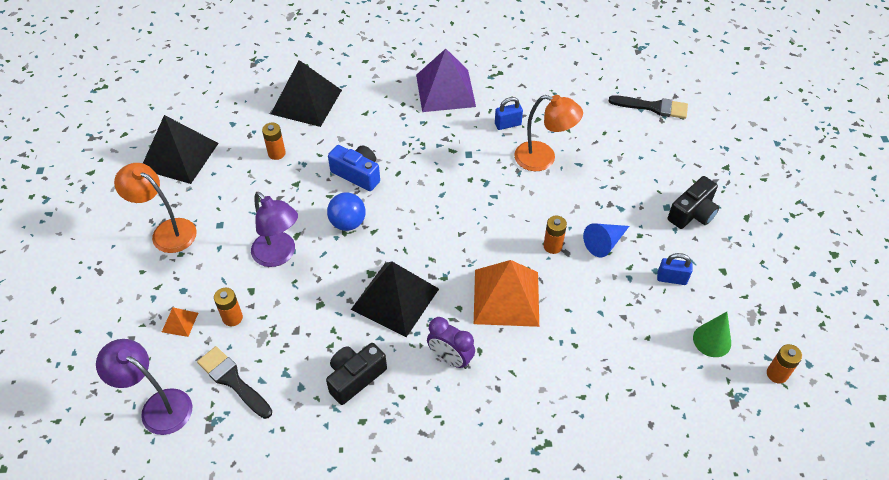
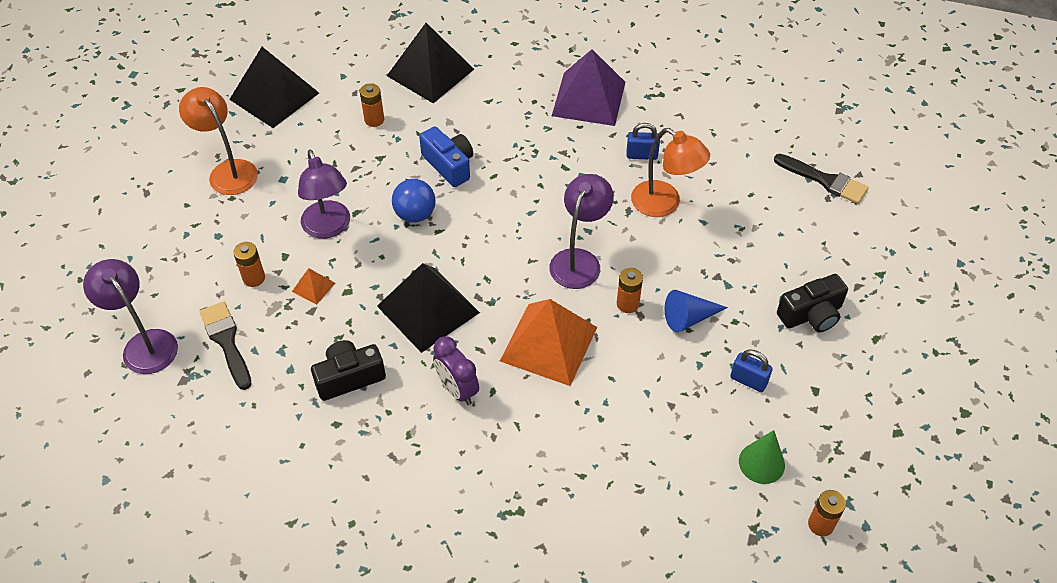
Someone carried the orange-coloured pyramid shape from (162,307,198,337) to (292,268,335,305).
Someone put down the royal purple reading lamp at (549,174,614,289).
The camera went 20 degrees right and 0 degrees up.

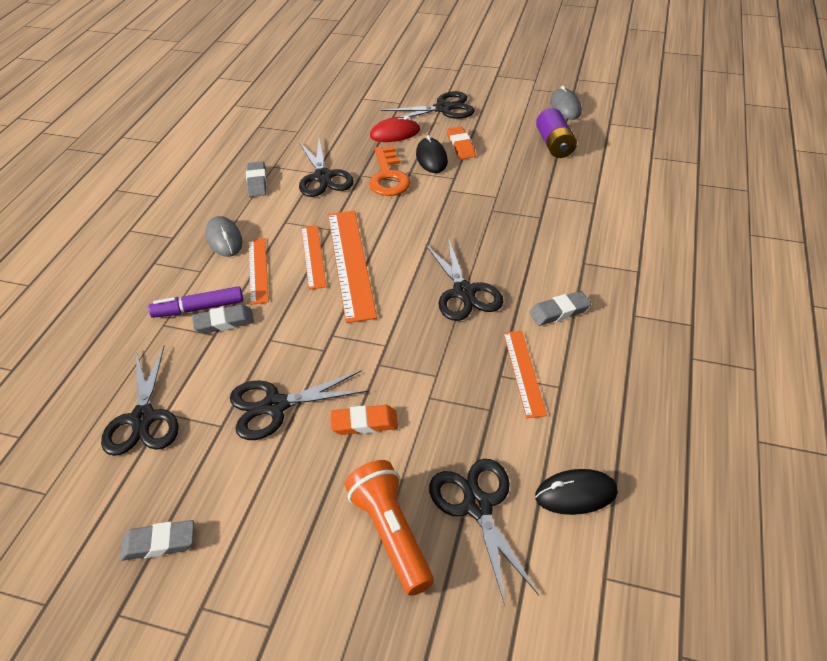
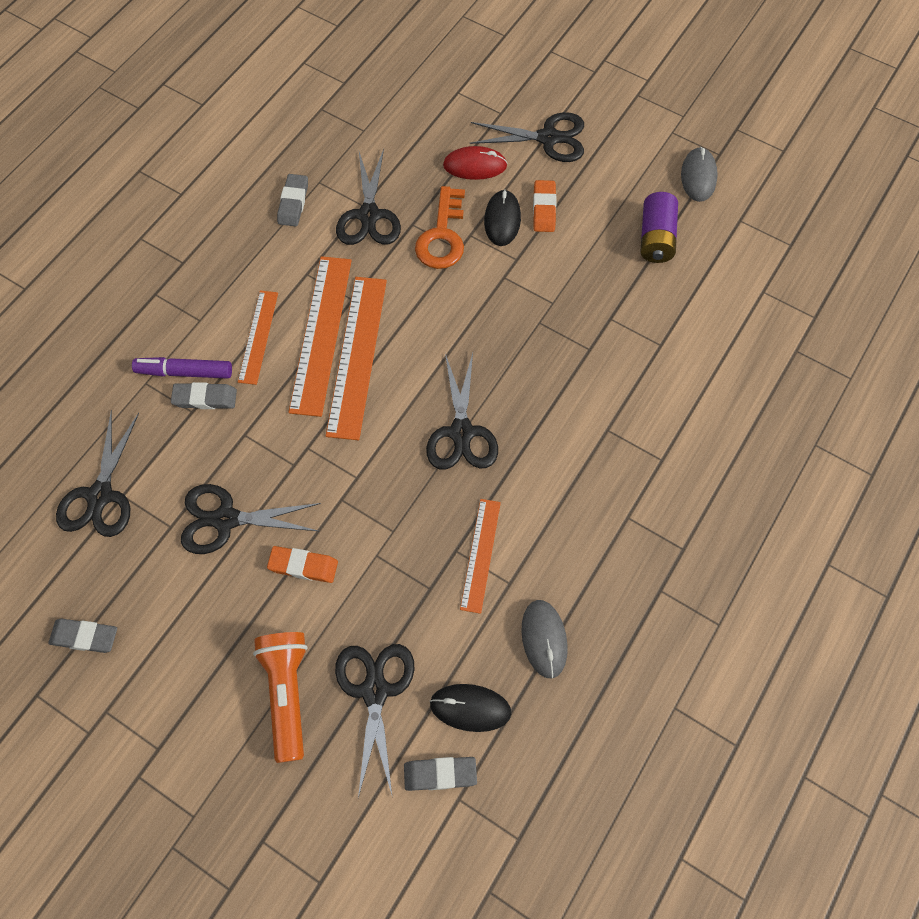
Someone carried the gray PC mouse from (206,216,242,257) to (521,600,568,678).
Someone scaled the orange-coloured measuring stick at (301,225,327,290) by 1.70.
Someone carried the gray eraser from (529,291,591,326) to (404,757,477,791).
The camera went 15 degrees right and 20 degrees up.

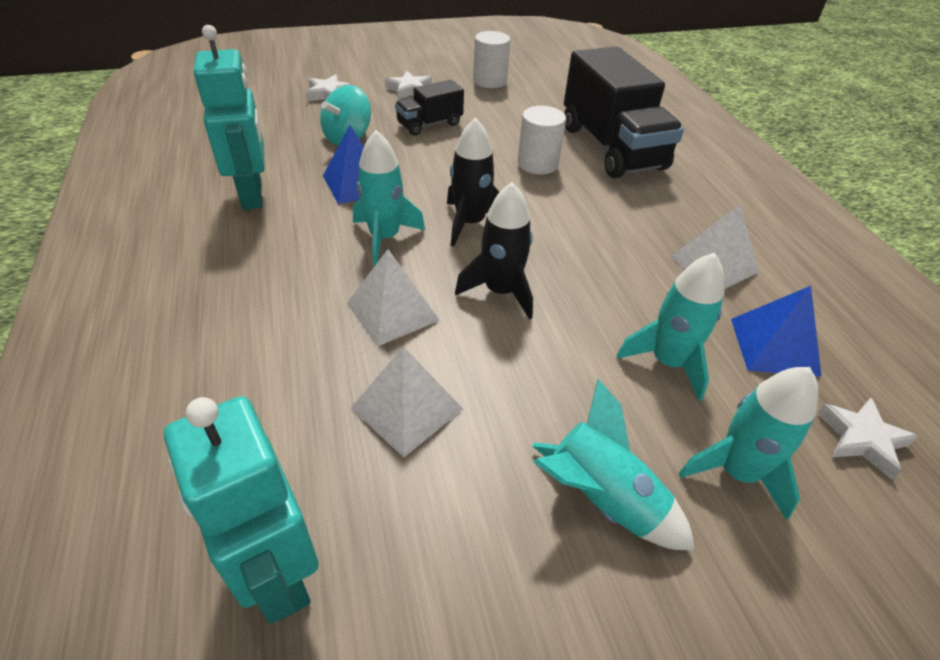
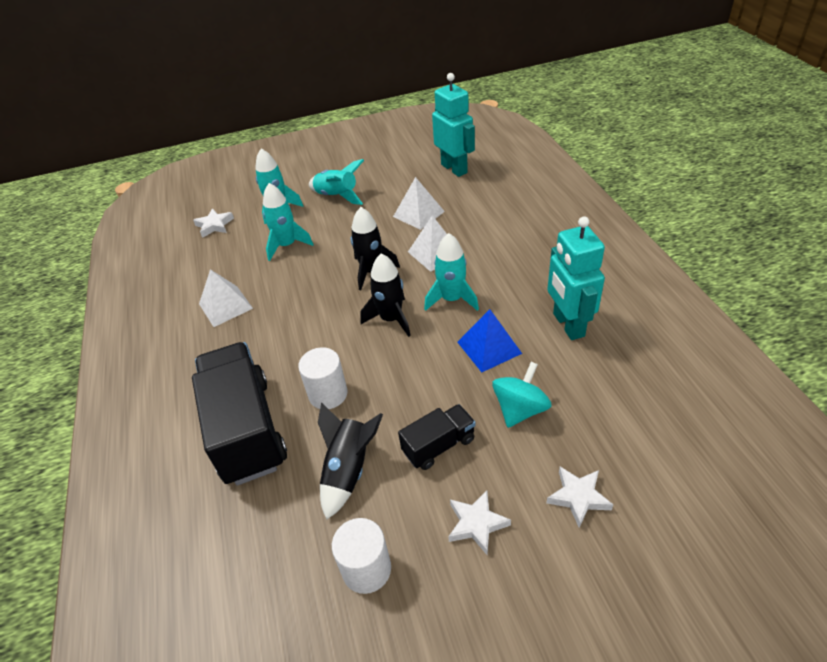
Someone took away the blue pyramid shape at (731,286,822,377).
Someone put down the black rocket at (318,402,383,520).
The camera went 175 degrees left and 0 degrees up.

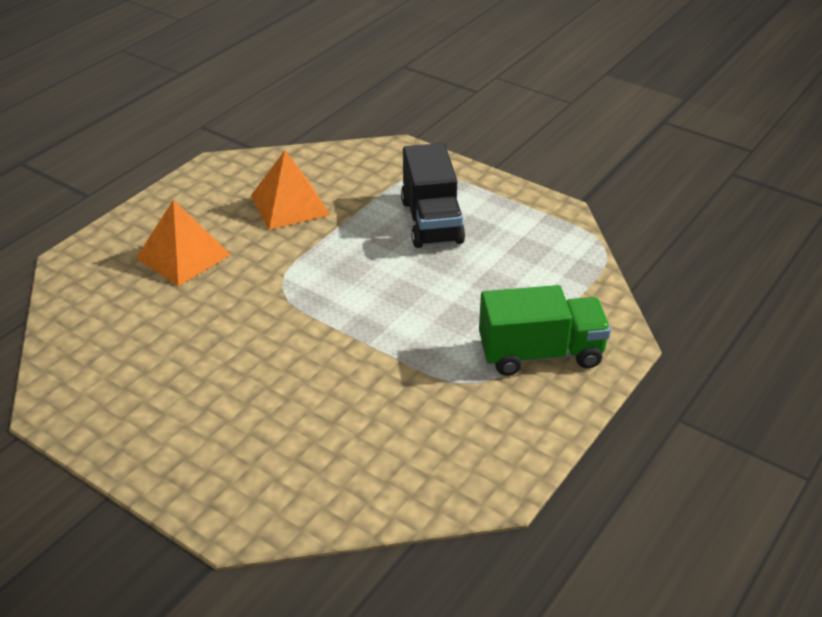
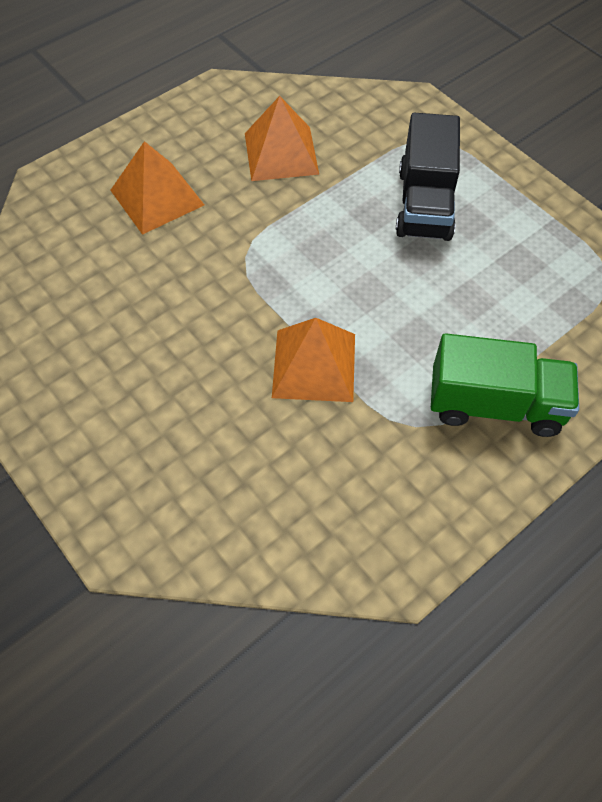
Someone put down the orange-coloured pyramid shape at (272,318,355,402).
The camera went 15 degrees right and 20 degrees up.

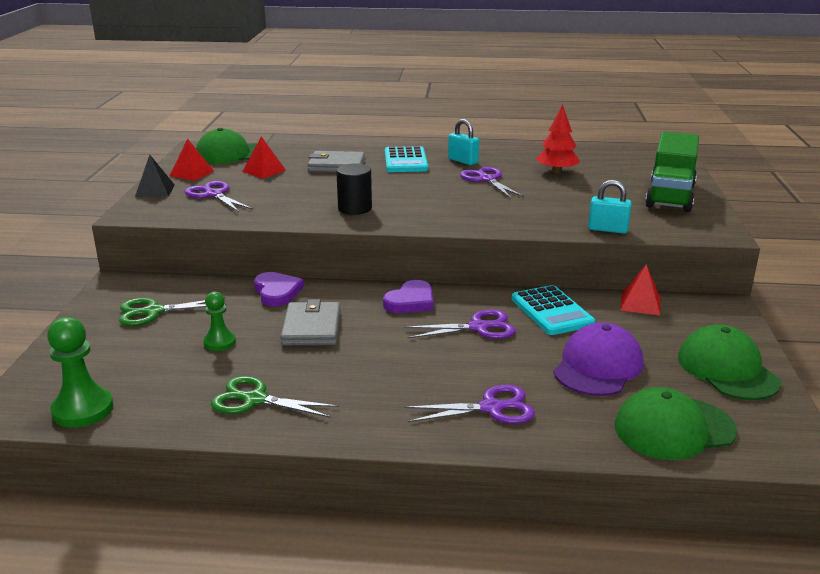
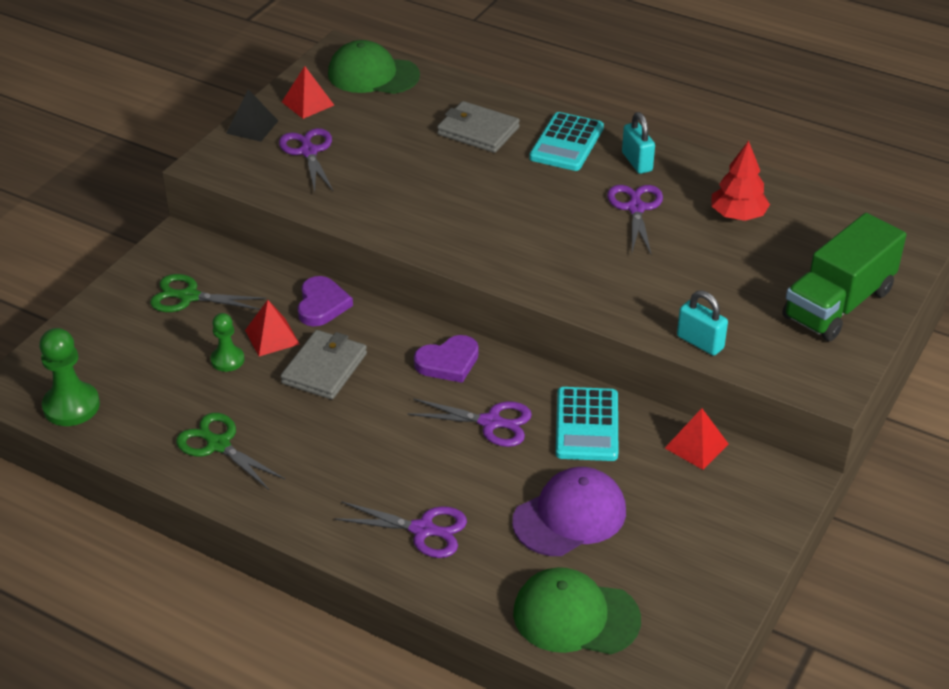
Someone carried the scarlet pyramid shape from (242,136,286,179) to (245,300,300,356).
Someone took away the black cylinder at (336,164,372,215).
Someone took away the leaf-green baseball cap at (678,324,781,400).
The camera went 25 degrees right and 15 degrees up.

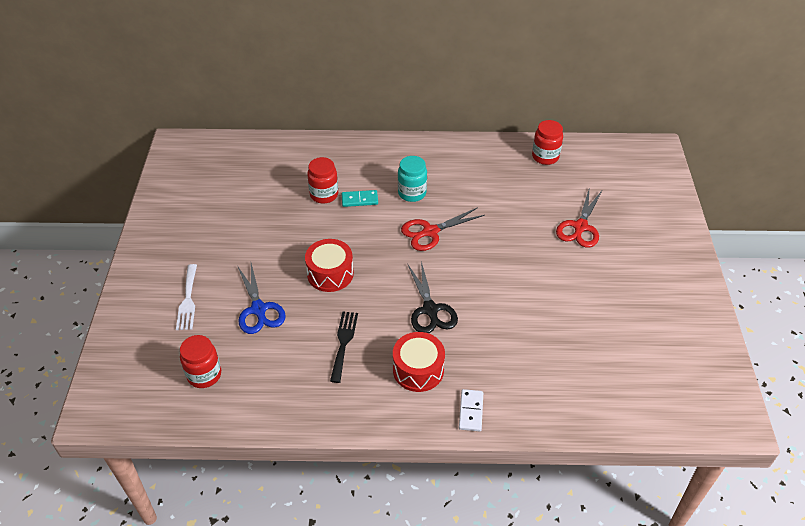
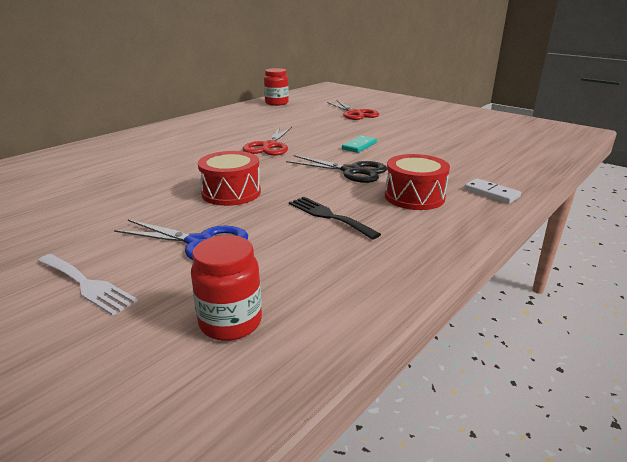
Someone took away the scarlet preserve jar at (307,157,338,204).
Someone carried the aqua domino from (342,190,378,207) to (342,135,377,153).
Someone took away the aqua preserve jar at (398,156,427,202).
The camera went 50 degrees left and 20 degrees down.

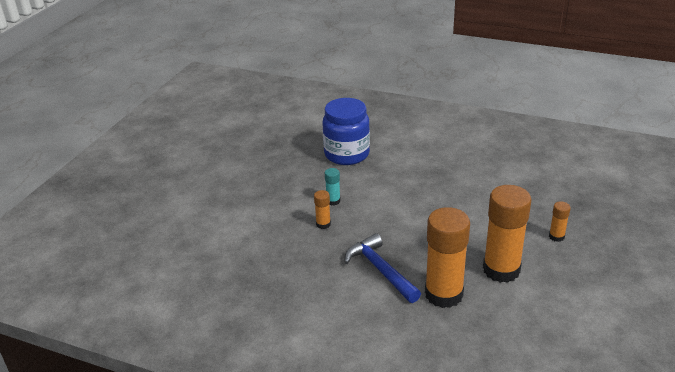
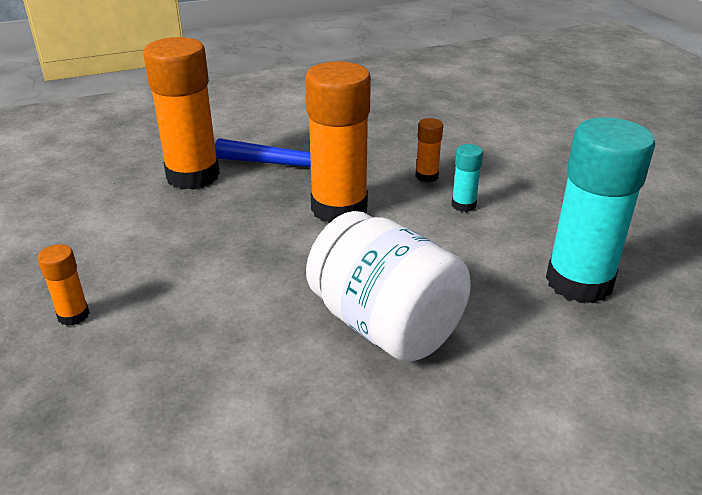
Someone swapped the blue preserve jar at (322,98,370,165) for the aqua glue stick at (546,118,655,303).
Someone carried the orange-coloured glue stick from (483,185,531,283) to (305,61,371,223).
Someone put down the pure white preserve jar at (306,211,471,362).
The camera went 135 degrees right and 0 degrees up.

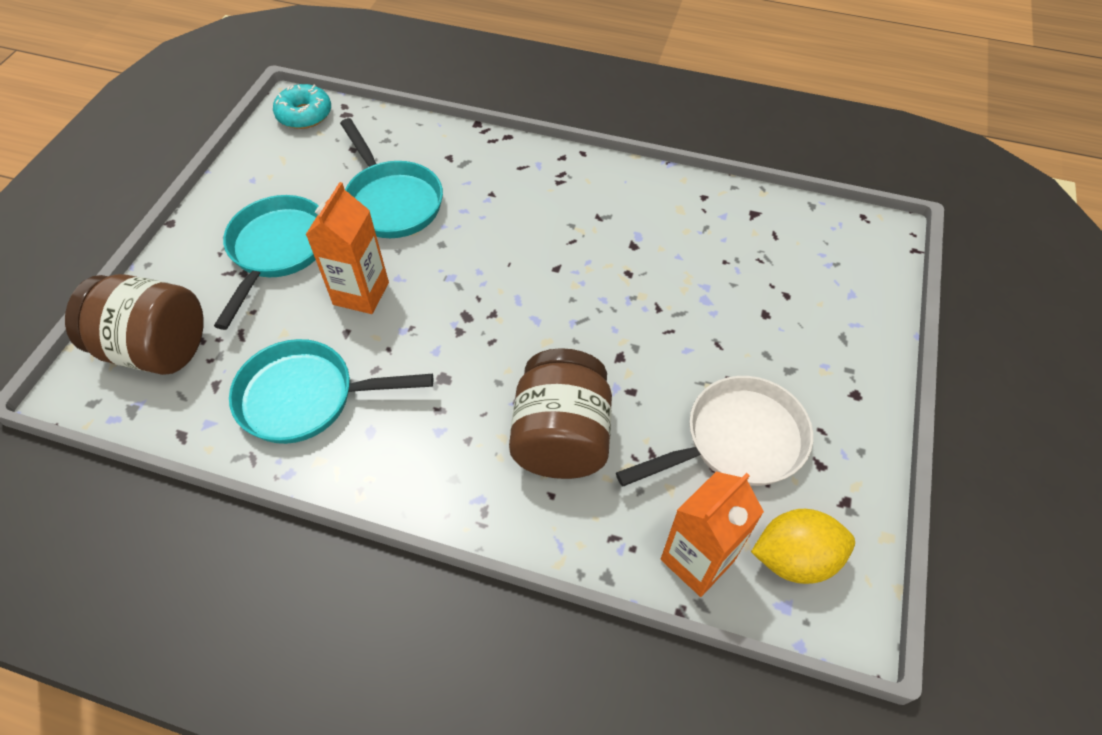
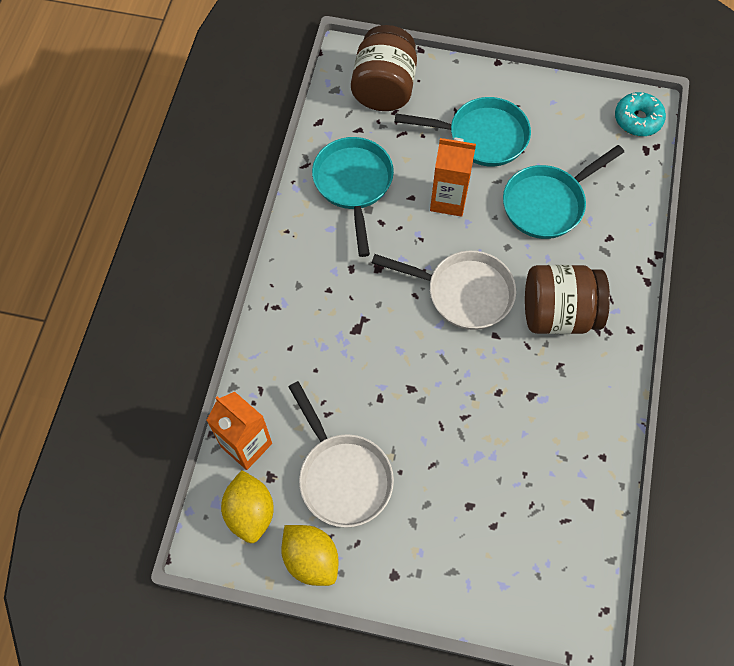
Someone carried the dark brown preserve jar from (509,348,612,479) to (525,265,610,334).
Someone put down the yellow lemon at (281,525,339,586).
Someone put down the pure white skillet at (372,251,516,330).
The camera went 85 degrees right and 10 degrees up.

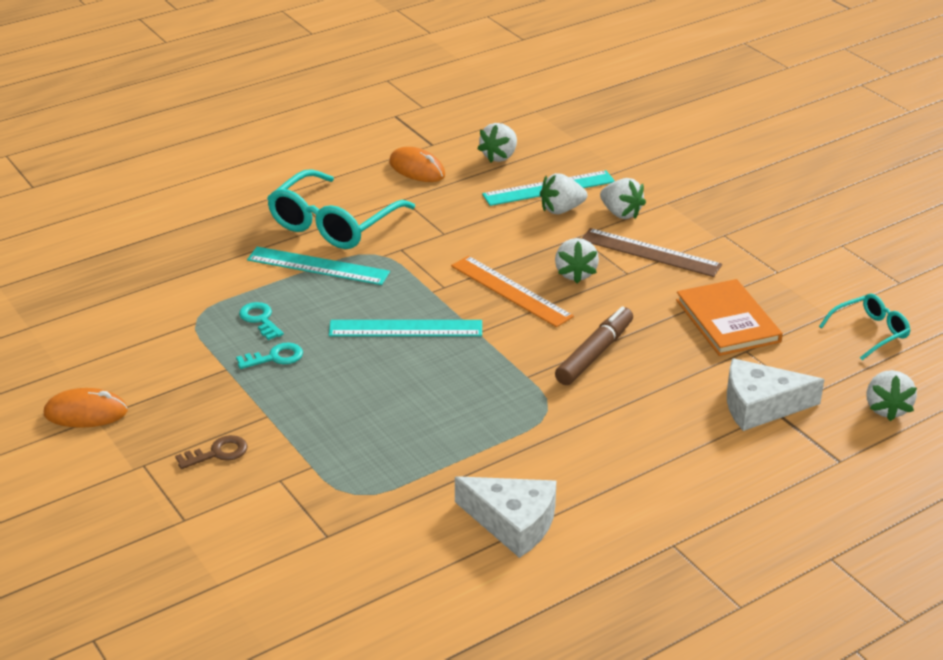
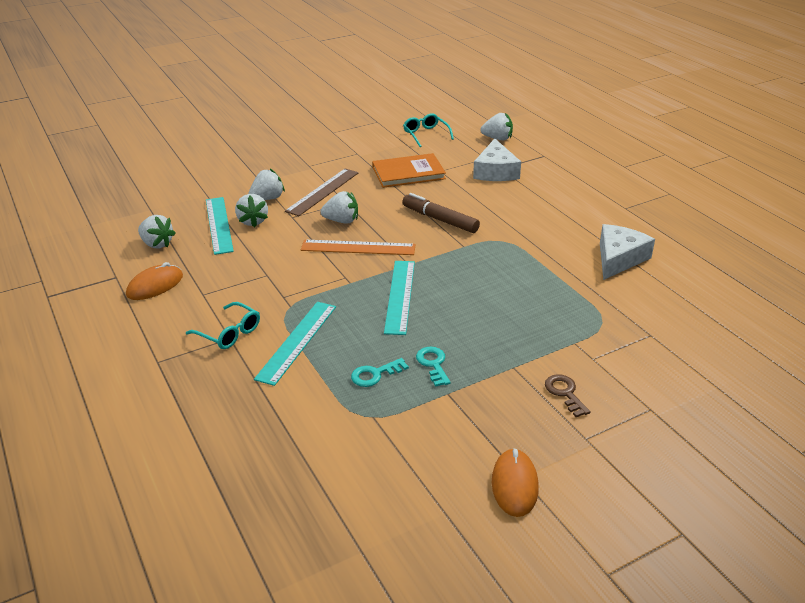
Someone scaled the aqua spectacles at (267,169,415,249) by 0.54.
Someone rotated the orange-coloured measuring stick at (451,256,574,327) by 45 degrees clockwise.
The camera went 85 degrees left and 0 degrees up.

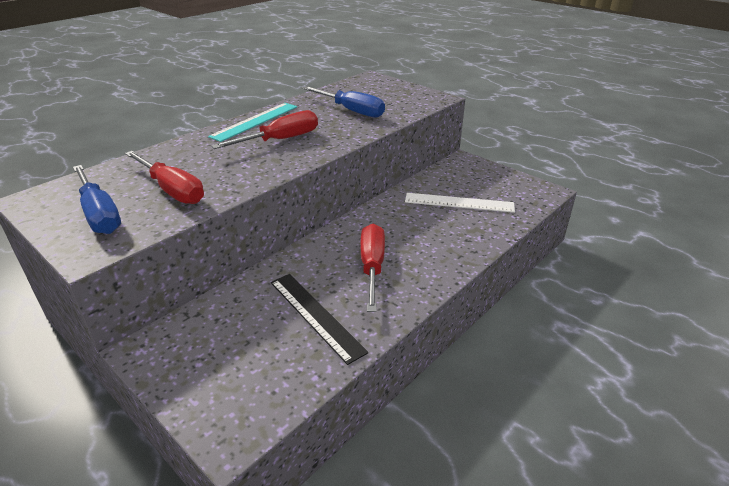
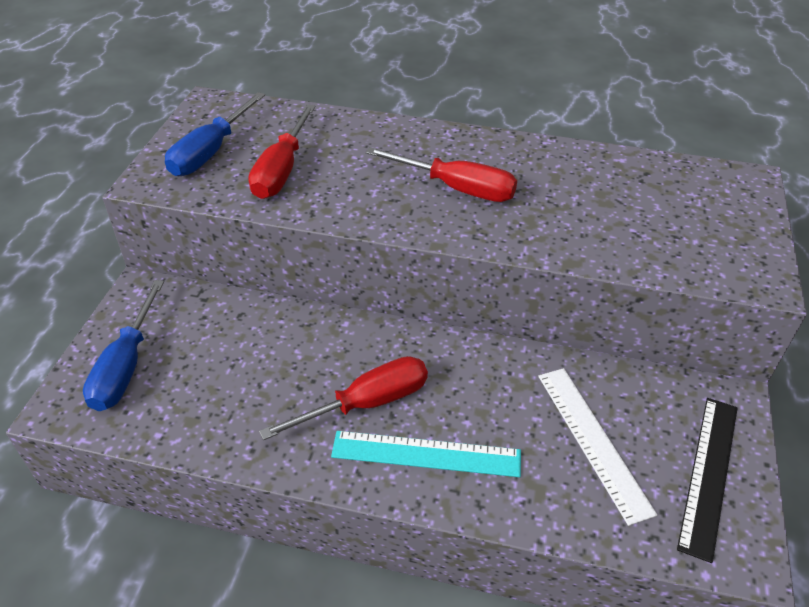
Someone carried the aqua measuring stick from (208,103,297,142) to (331,431,521,477).
Someone carried the black measuring stick from (271,274,368,365) to (677,398,738,563).
Someone carried the blue flat screwdriver from (303,86,385,118) to (83,280,164,411).
The camera went 60 degrees right and 10 degrees up.

